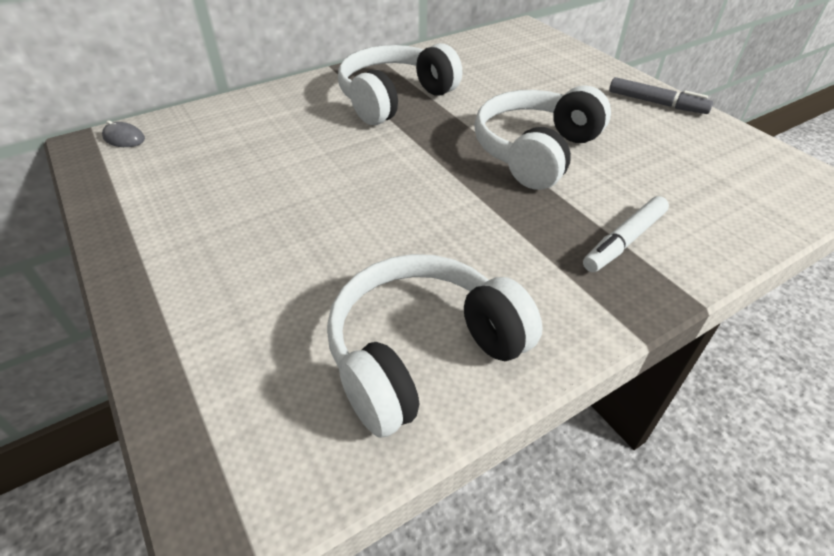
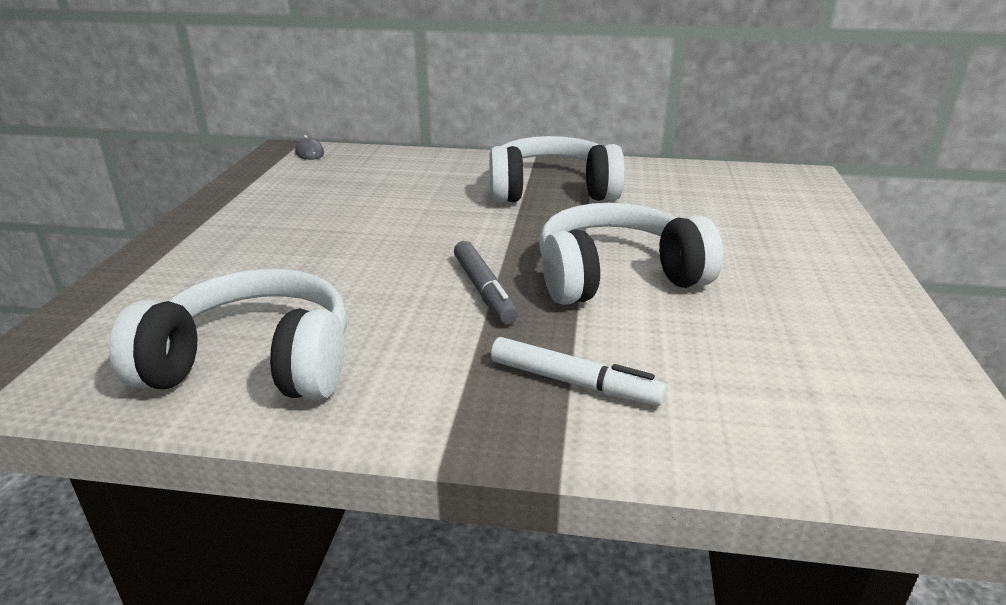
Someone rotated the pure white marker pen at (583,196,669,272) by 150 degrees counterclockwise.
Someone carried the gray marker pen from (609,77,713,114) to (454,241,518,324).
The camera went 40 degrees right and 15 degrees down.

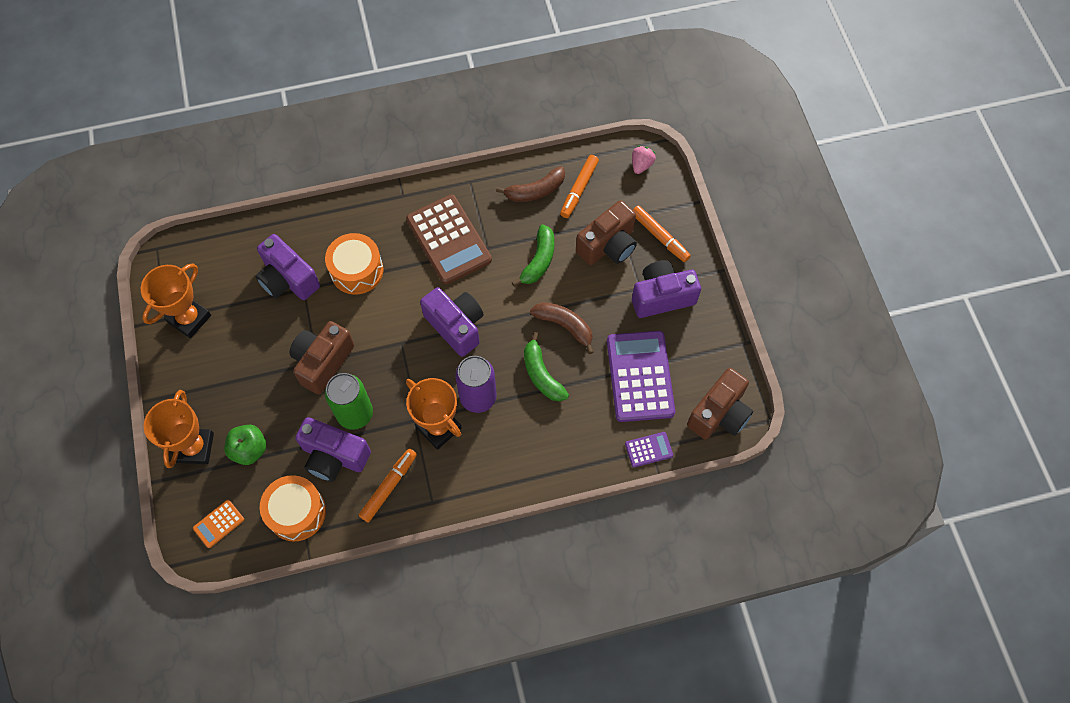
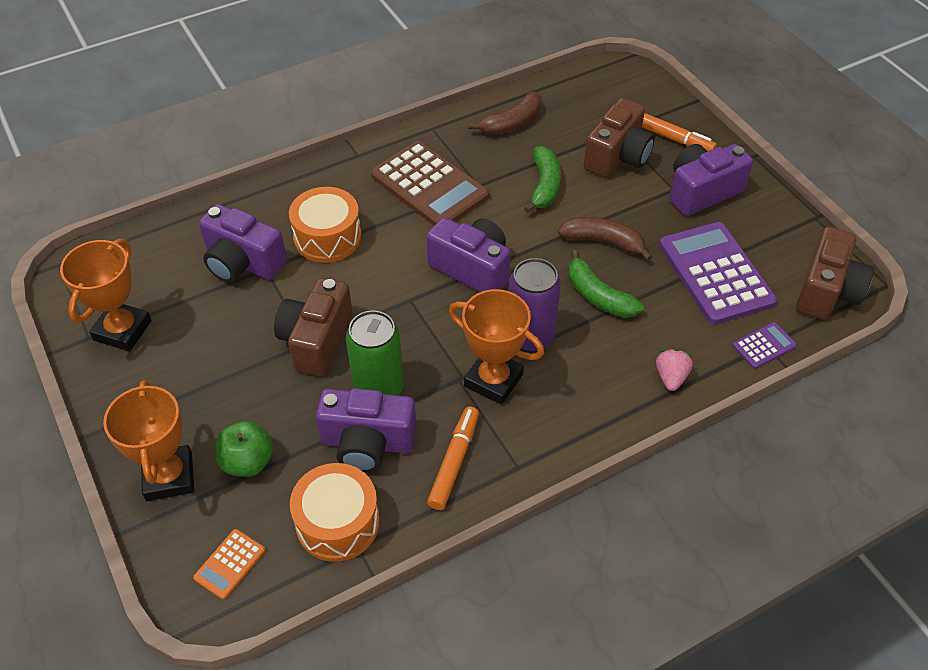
Someone took away the orange-coloured marker pen at (560,155,599,218).
Someone carried the rose-pink toy strawberry from (632,146,656,174) to (656,349,693,391).
The camera went 15 degrees left and 15 degrees down.

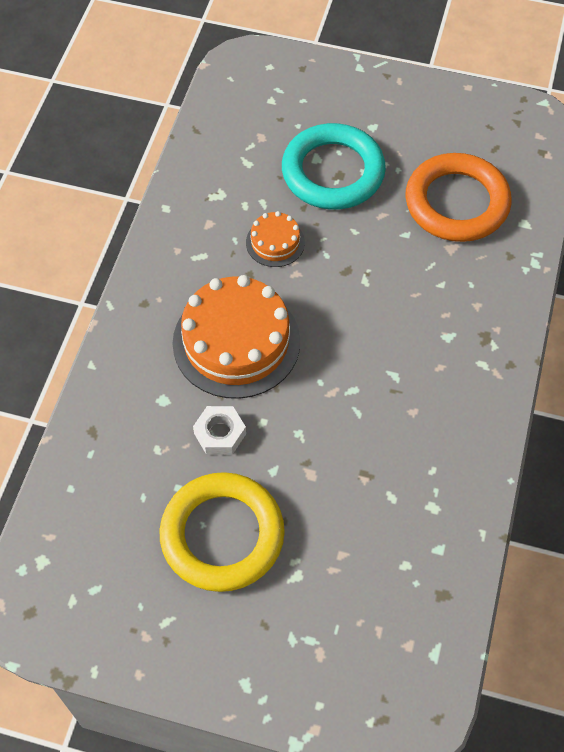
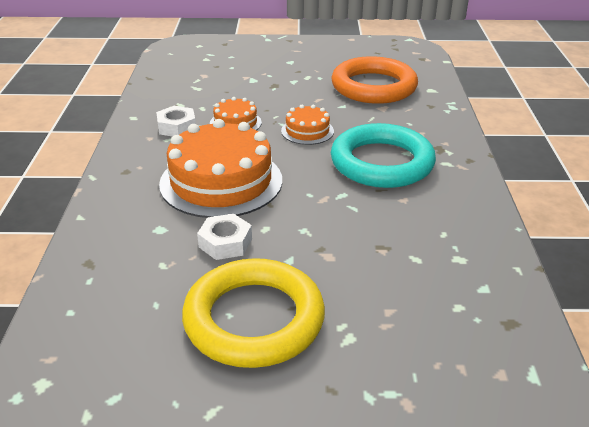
Someone carried the aqua torus from (282,123,386,209) to (331,123,436,188).
Someone put down the pure white nut at (156,106,196,137).
Someone put down the orange-coloured cake at (281,105,334,145).
The camera went 15 degrees left and 25 degrees down.

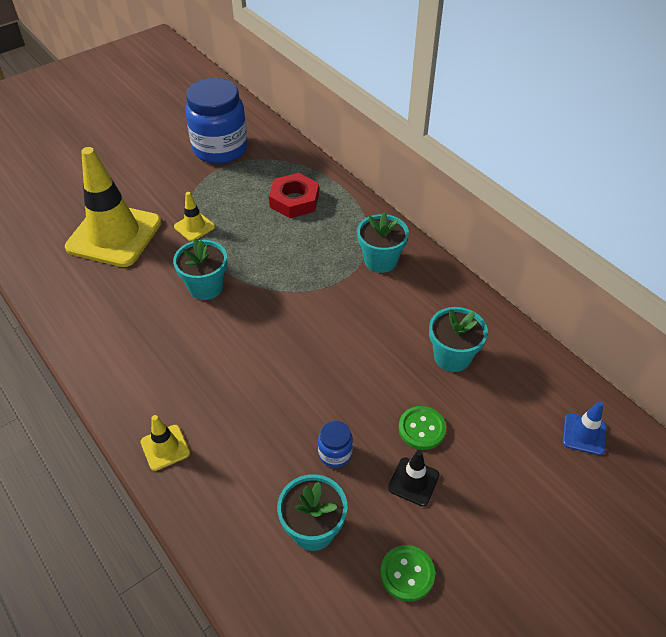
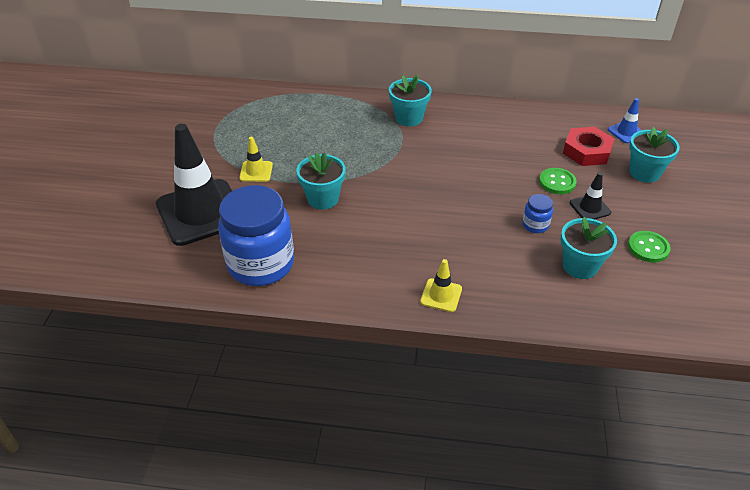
Someone repainted the yellow road cone at (65,147,162,267), which became the black road cone at (156,124,232,246).
Someone carried the blue preserve jar from (185,78,248,164) to (218,185,294,286).
Someone carried the scarlet nut from (269,173,319,218) to (563,127,614,166).
Someone carried the aqua flower pot from (429,307,488,372) to (629,127,680,183).
The camera went 45 degrees left and 5 degrees down.

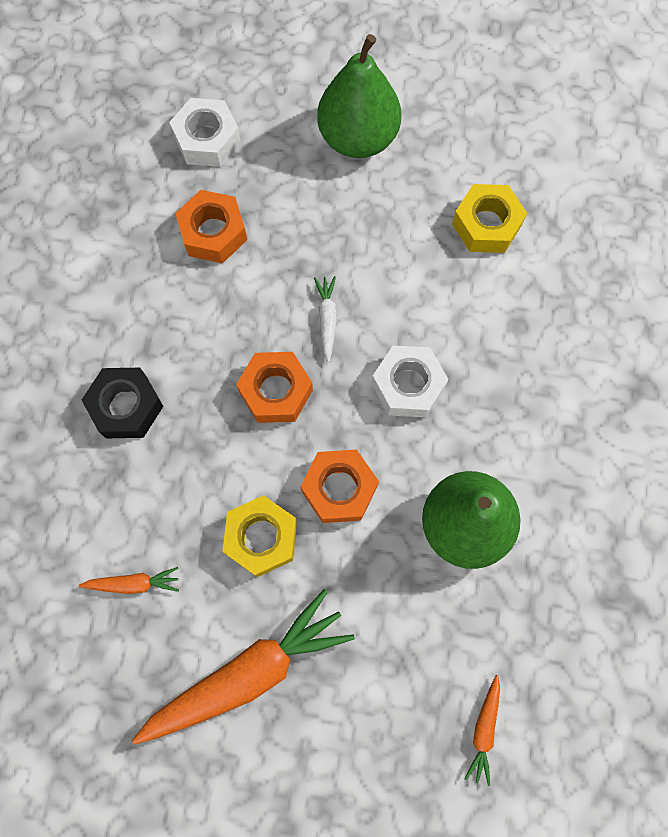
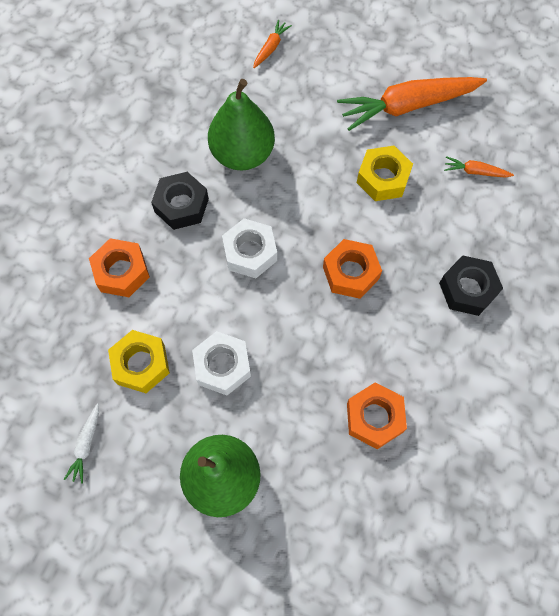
Someone carried the pure white nut from (169,98,241,167) to (192,331,251,395).
Someone carried the orange-coloured nut from (300,449,379,523) to (89,238,150,297).
Someone carried the pure white root vegetable from (314,276,337,362) to (64,403,99,484).
Someone put down the black nut at (151,172,209,230).
The camera went 165 degrees left and 5 degrees down.

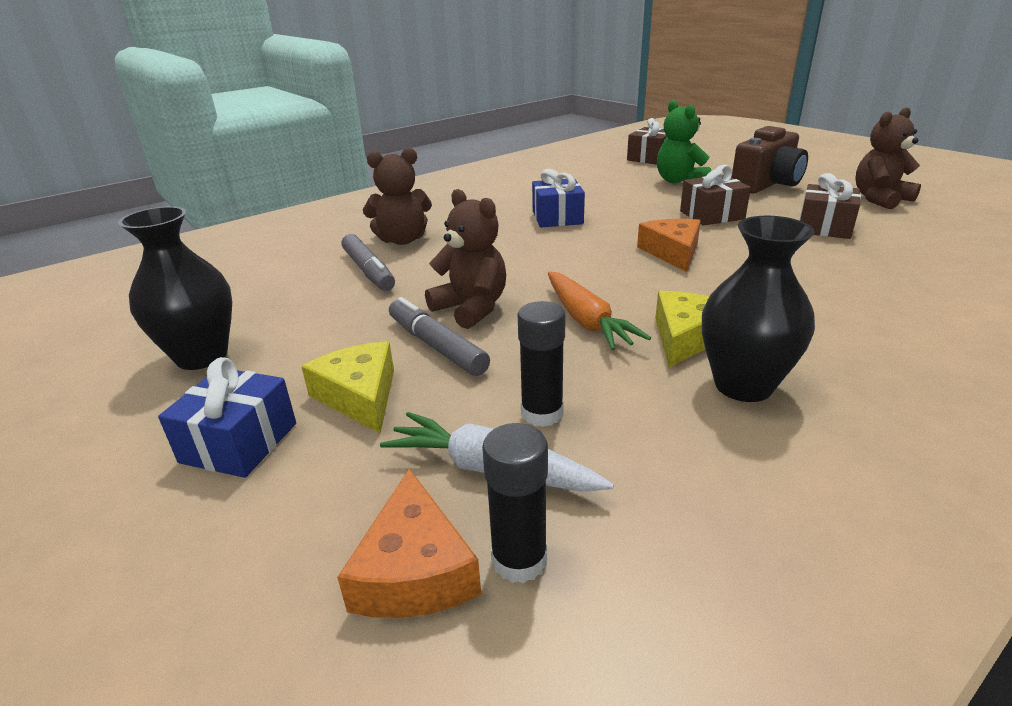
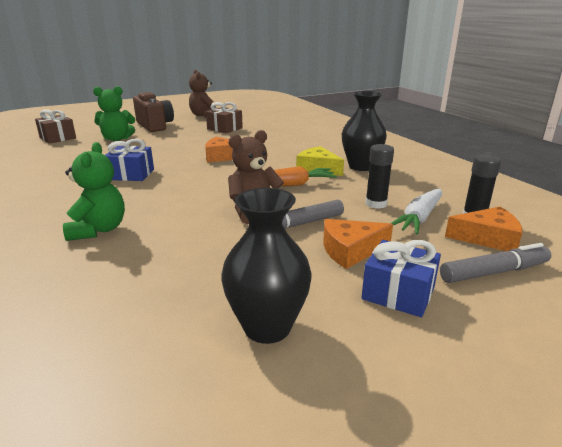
Someone repainted the yellow cheese at (301,341,394,433), which became the orange-coloured cheese at (324,219,393,269).
Someone carried the gray marker pen from (341,234,395,291) to (440,243,551,283).
Someone repainted the dark brown teddy bear at (363,148,432,245), which became the leaf-green teddy bear at (63,142,125,241).
Someone took away the dark brown gift at (680,165,751,225).
The camera went 80 degrees left and 5 degrees down.

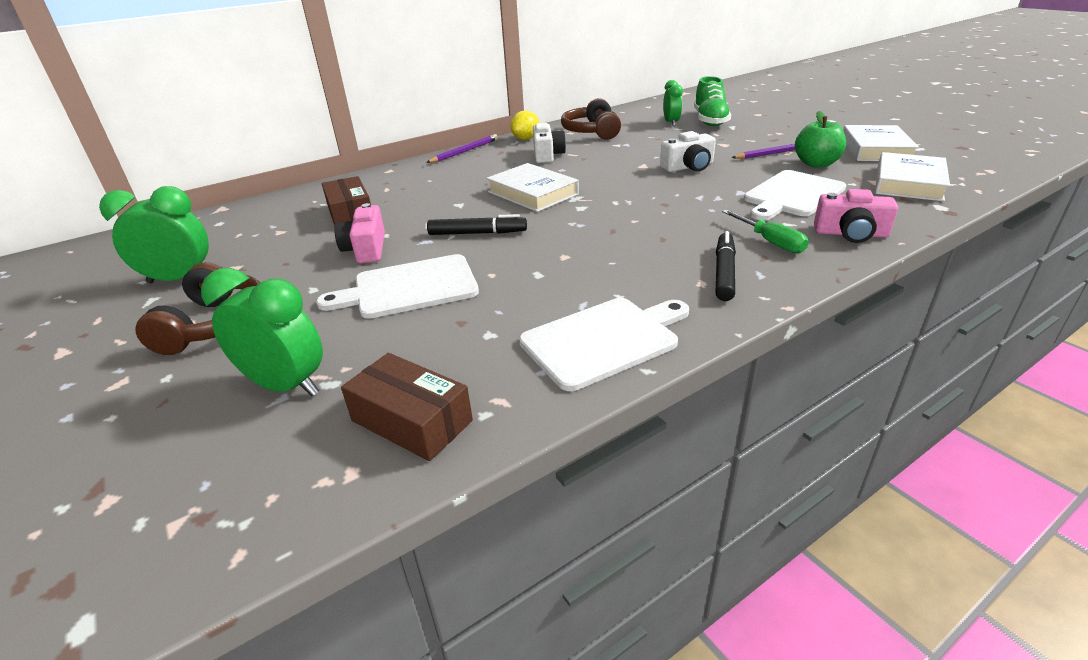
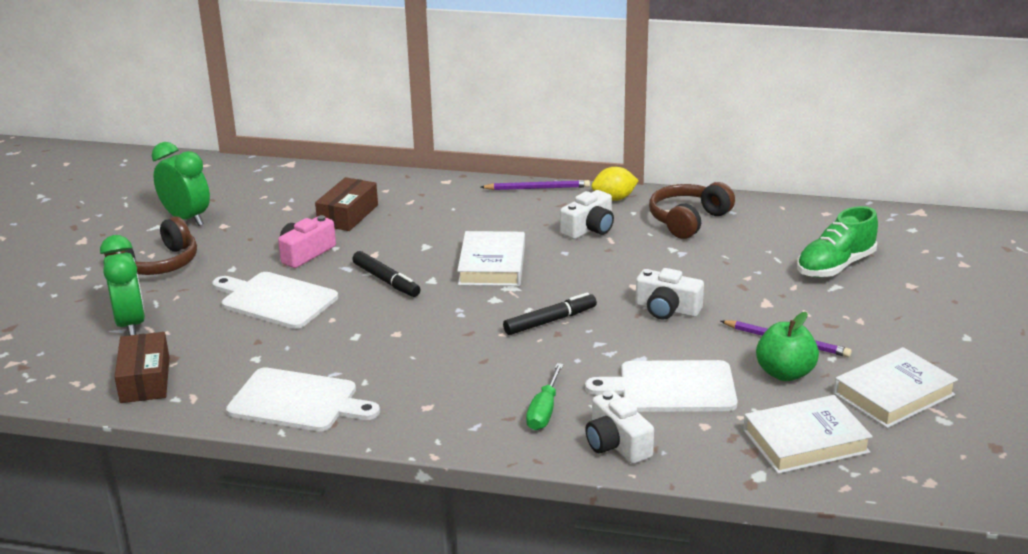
Someone took away the leaf-green clock at (663,80,683,126).
Someone carried the black marker pen from (716,231,736,301) to (503,292,597,335).
Someone repainted the rose-pink photo camera at (814,189,898,243), which became the pure white photo camera at (585,391,654,464).
The camera went 45 degrees right and 5 degrees down.

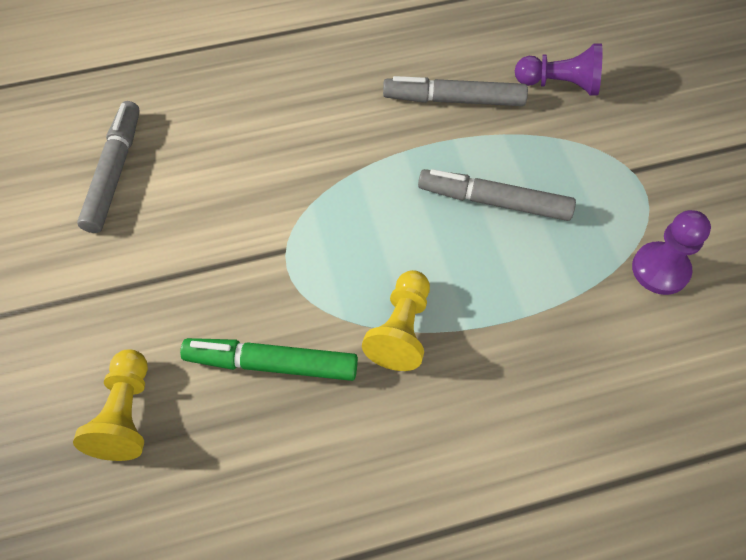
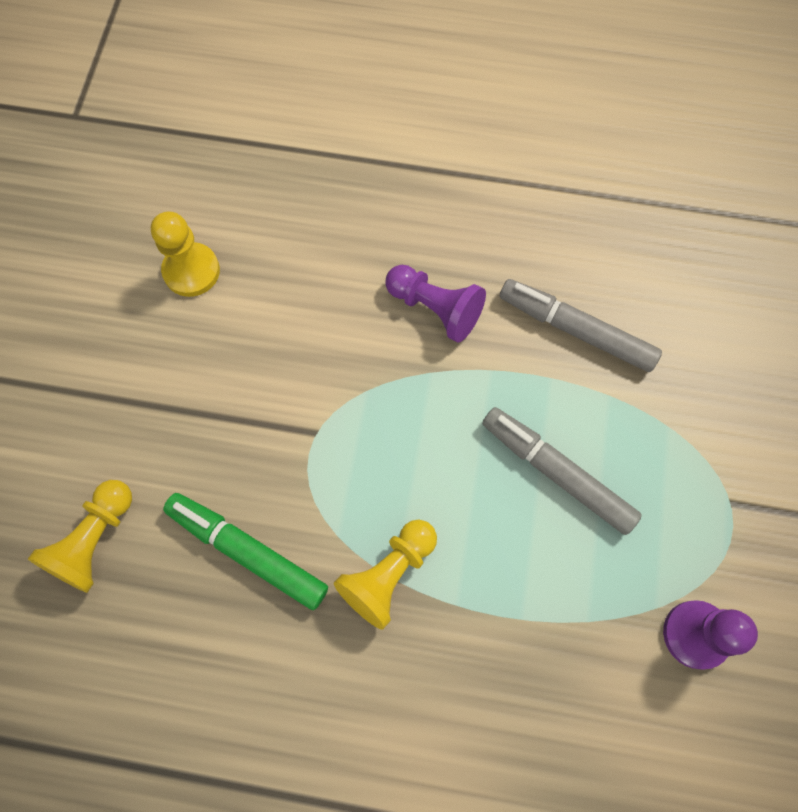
Someone swapped the gray marker pen at (77,101,140,233) for the yellow chess pawn at (151,211,220,297).
Someone carried the royal purple chess pawn from (515,43,602,96) to (385,265,486,343).
The camera went 25 degrees right and 10 degrees up.

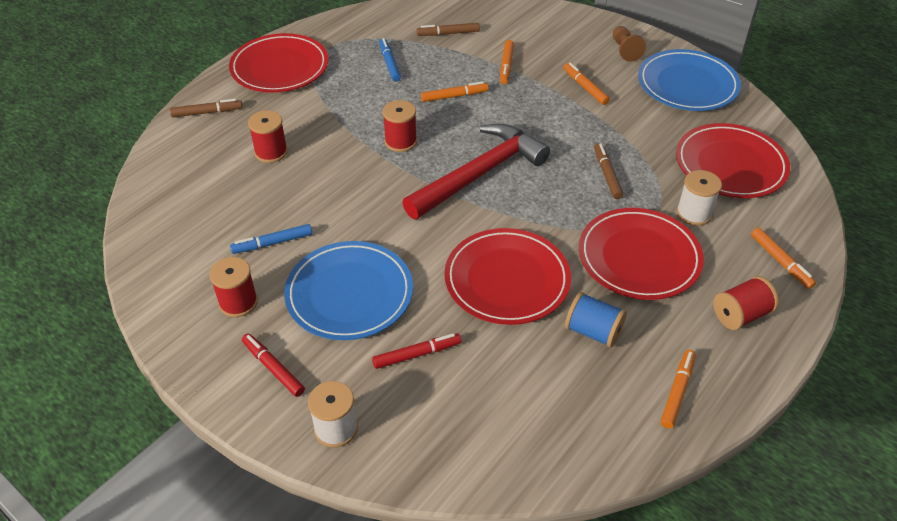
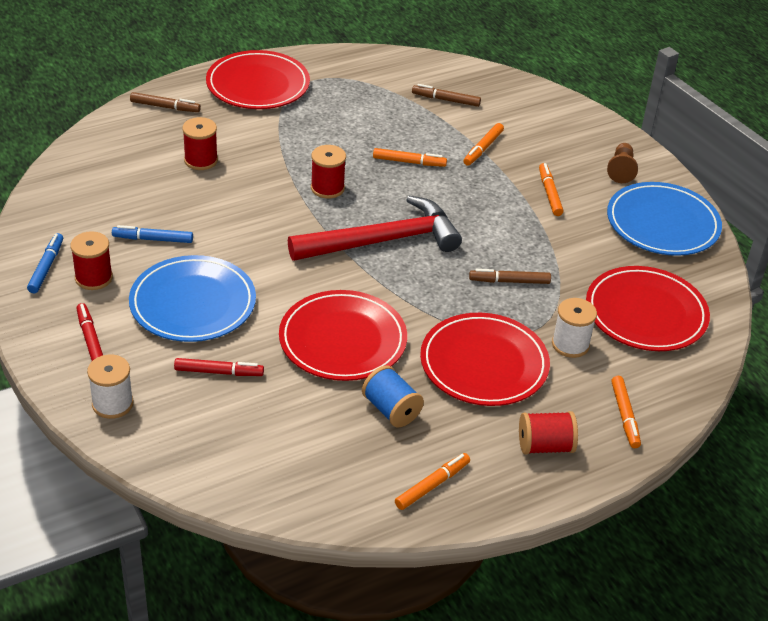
Someone carried the blue marker pen from (379,38,401,82) to (27,233,63,293).
Someone rotated the dark brown marker pen at (594,143,623,199) by 105 degrees counterclockwise.
The camera went 20 degrees right and 5 degrees down.

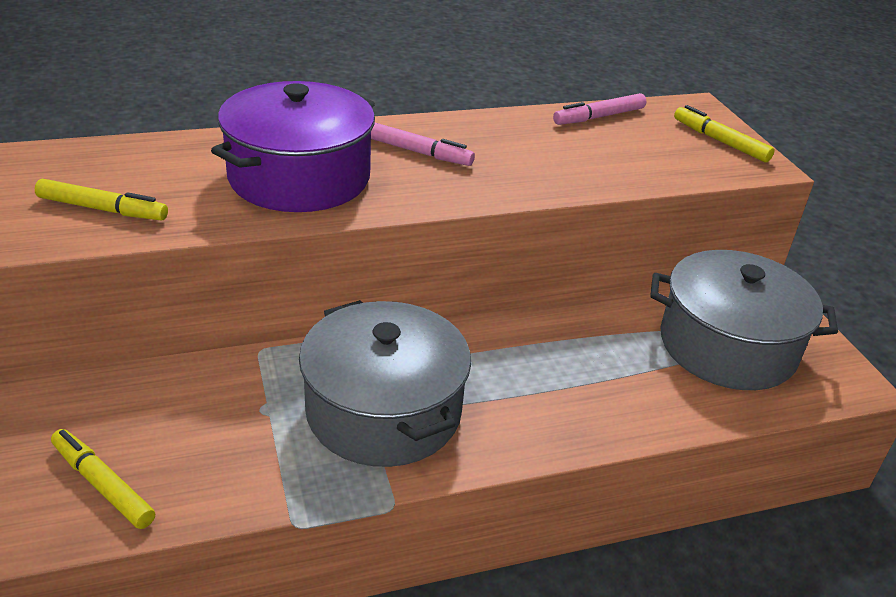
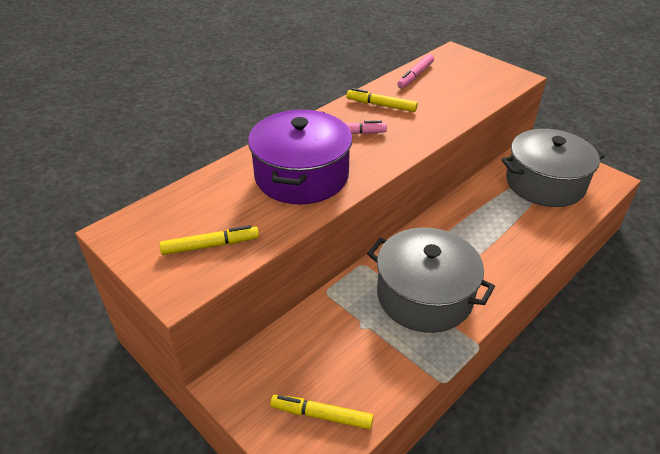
Someone carried the yellow marker pen from (674,105,775,162) to (346,88,418,112).
The camera went 25 degrees left and 5 degrees up.

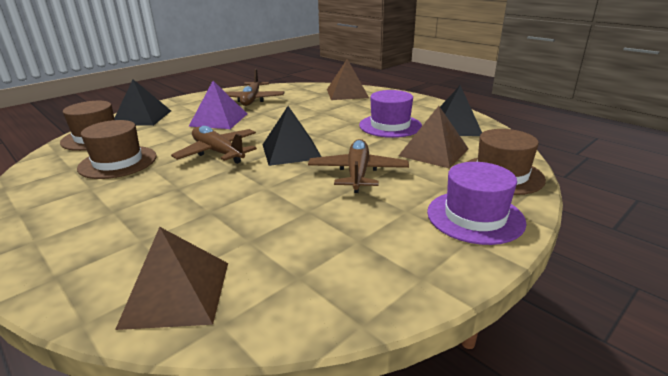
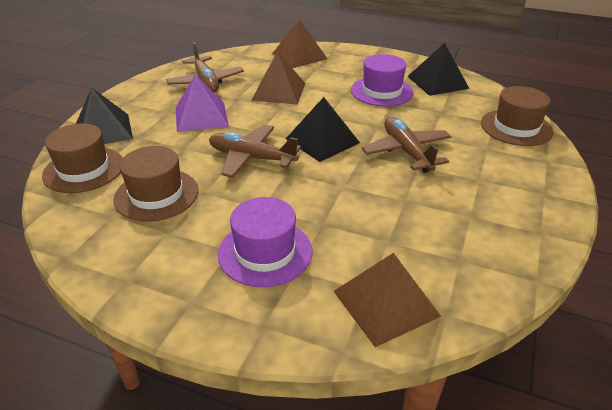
Someone carried the dark brown pyramid shape from (398,106,469,169) to (251,51,305,104).
Someone carried the royal purple hat from (427,162,527,245) to (218,197,312,287).
The camera went 25 degrees left and 10 degrees up.

